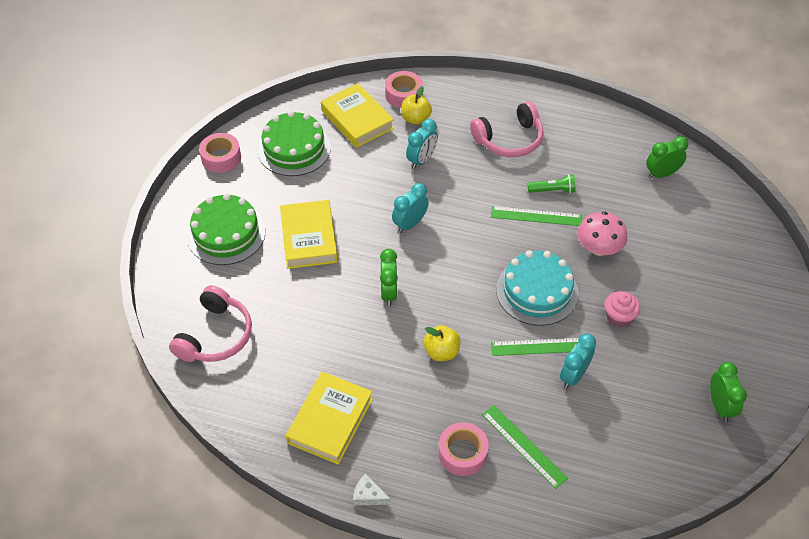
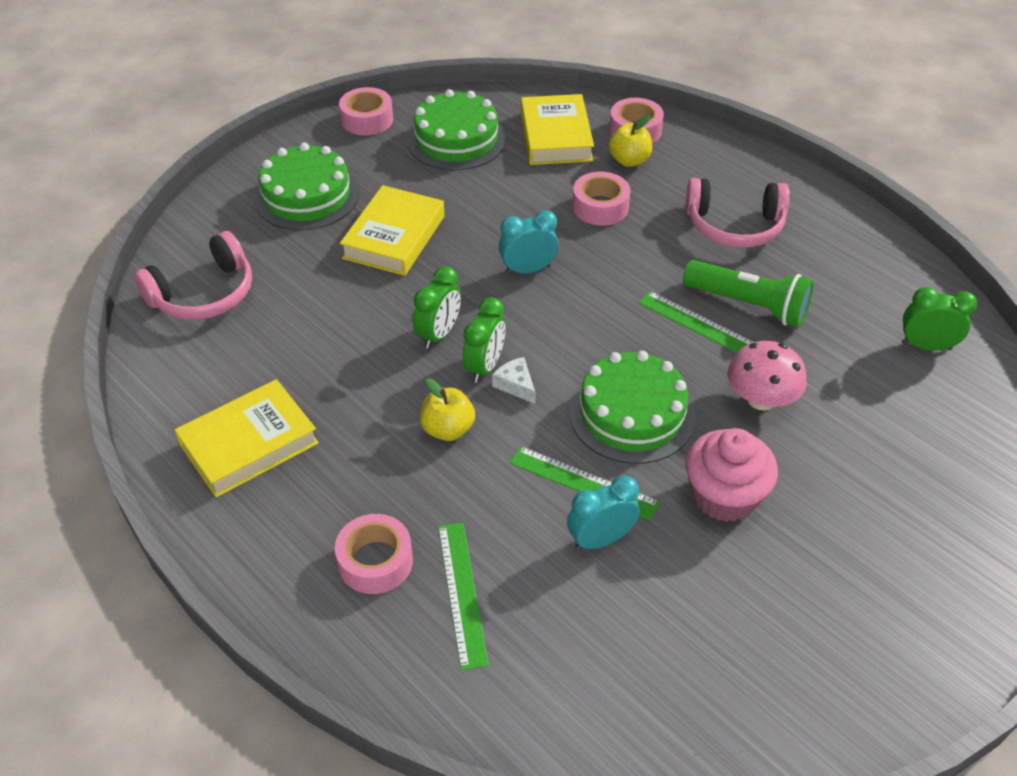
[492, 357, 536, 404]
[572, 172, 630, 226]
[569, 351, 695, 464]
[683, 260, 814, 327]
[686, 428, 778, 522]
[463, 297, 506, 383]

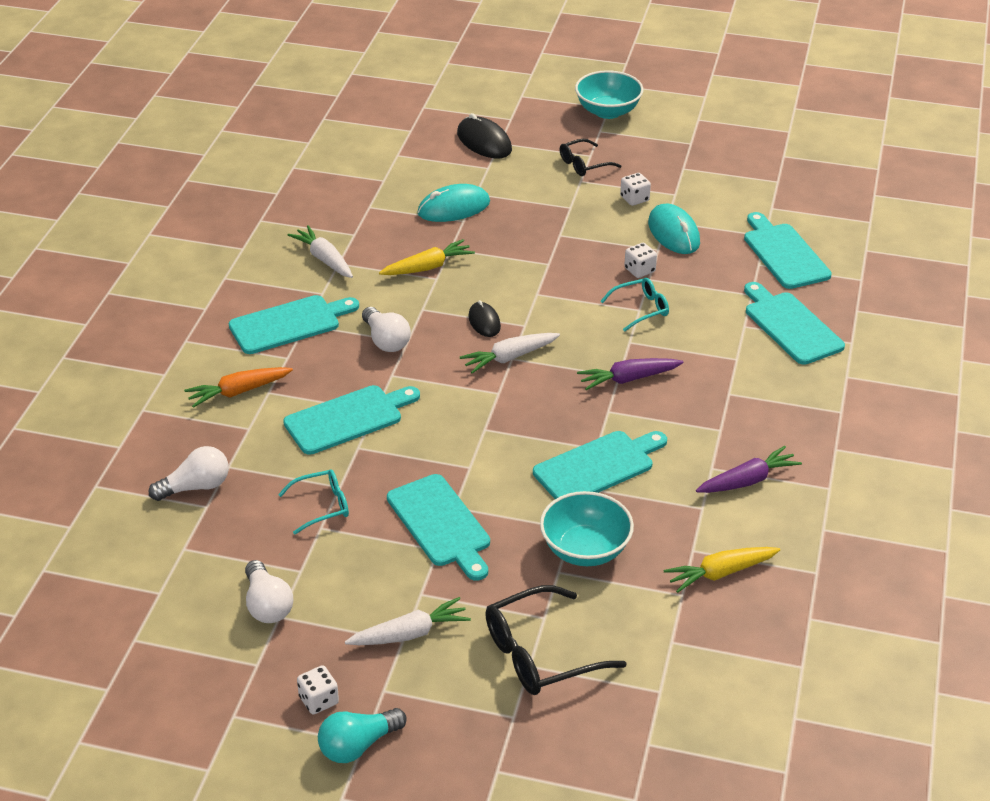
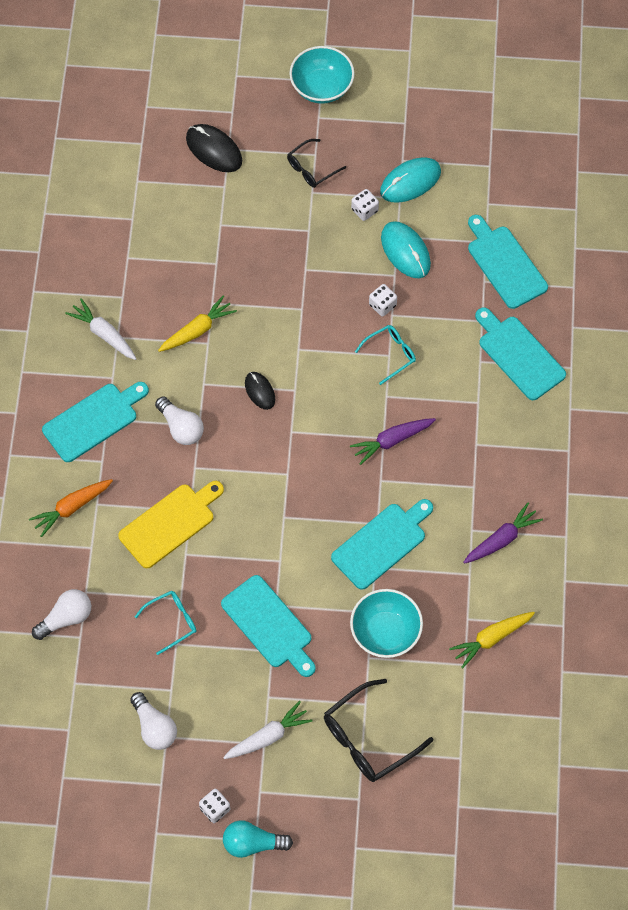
[118, 481, 224, 568]
[223, 820, 293, 858]
[380, 157, 441, 203]
[460, 333, 560, 374] (first image)

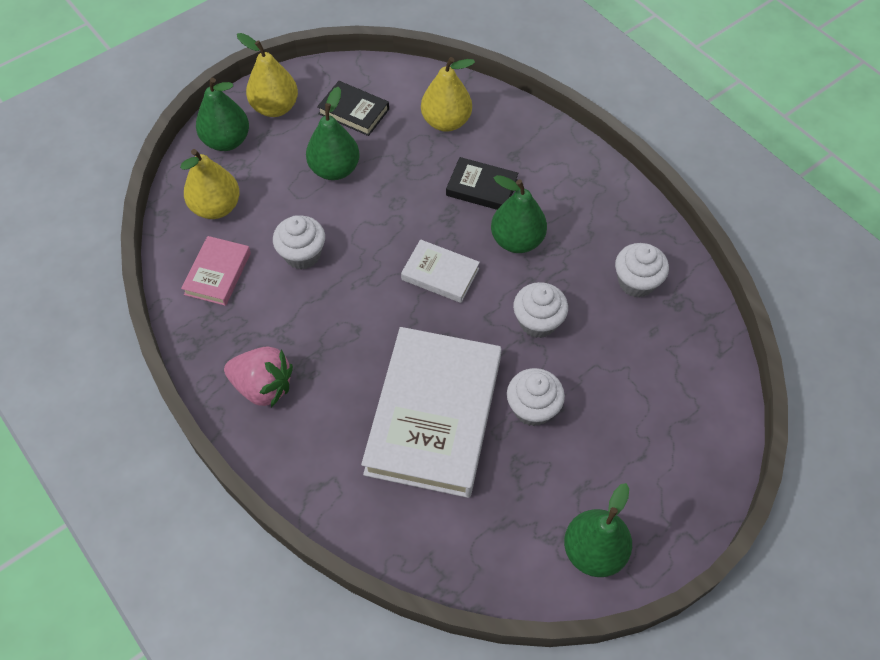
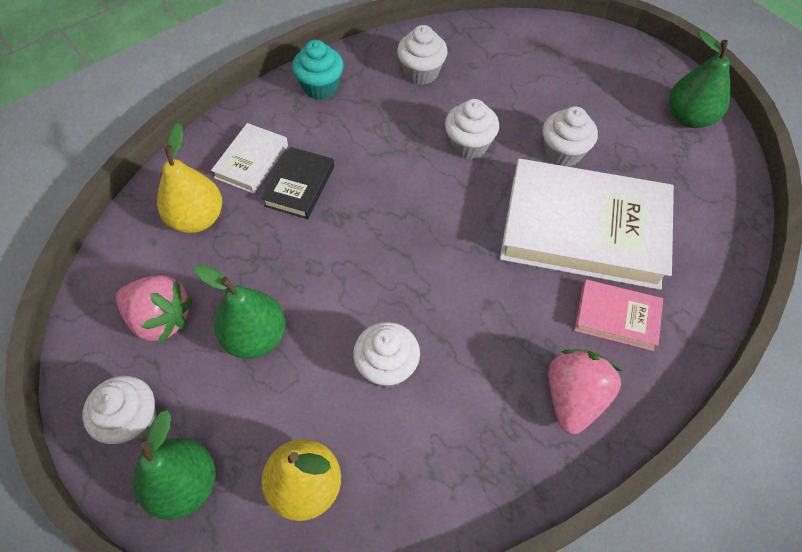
[574, 280, 663, 351]
[82, 376, 156, 444]
[116, 275, 193, 344]
[211, 123, 288, 194]
[491, 175, 547, 253] (first image)
[292, 40, 343, 100]

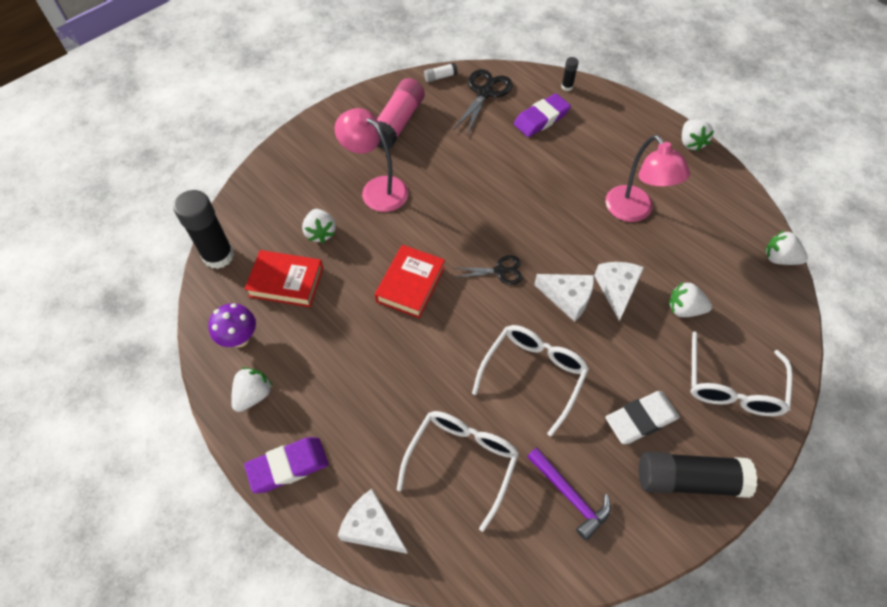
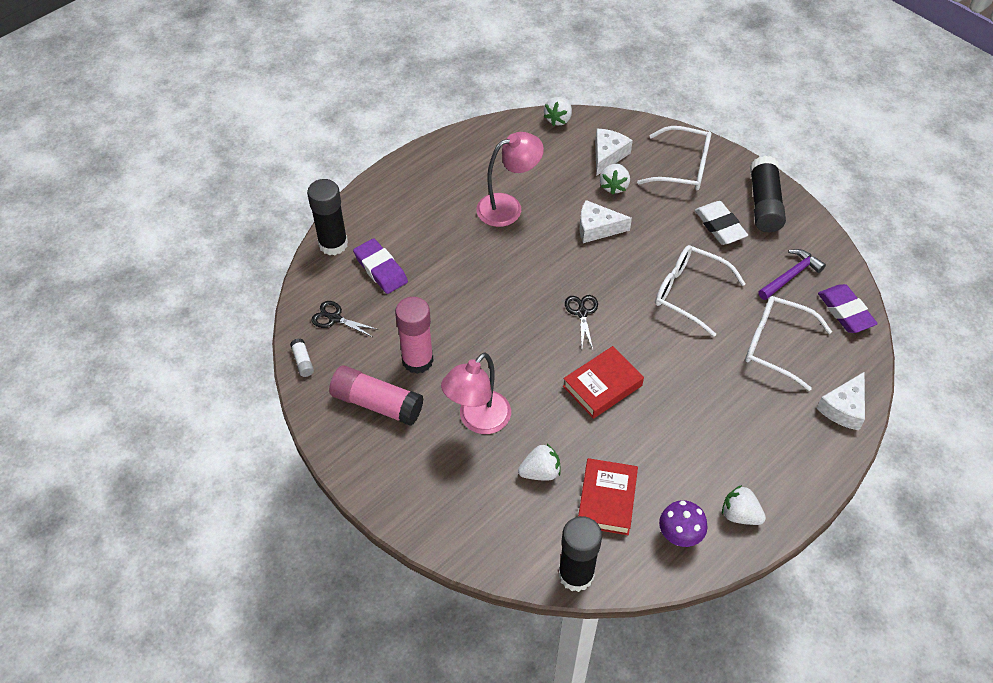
[818, 284, 878, 333]
[563, 346, 644, 419]
[311, 301, 379, 337]
[595, 129, 633, 176]
[307, 179, 348, 255]
[682, 120, 714, 151] (first image)
[395, 297, 434, 374]

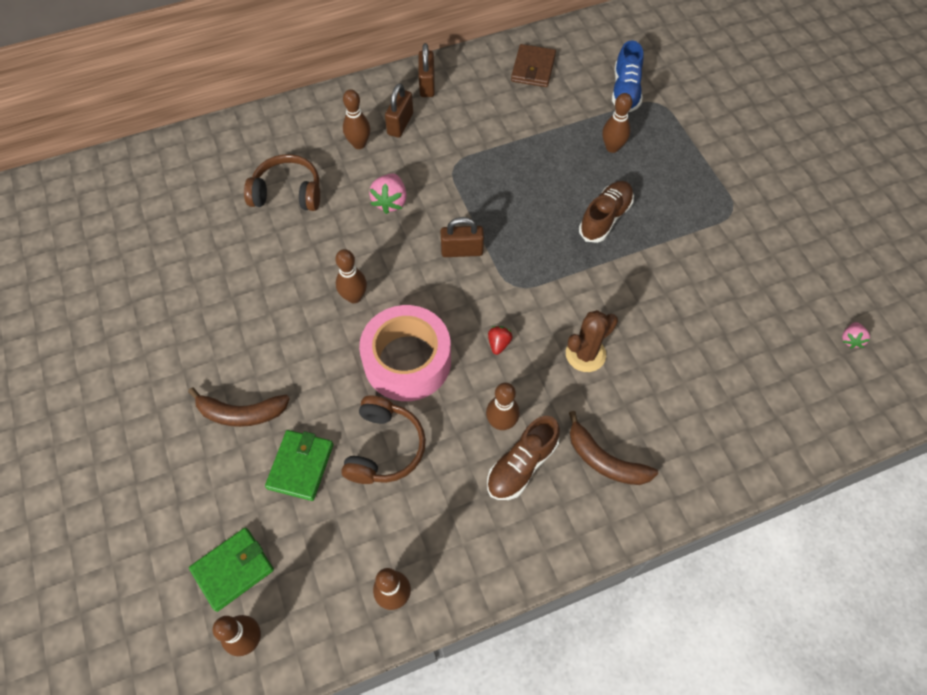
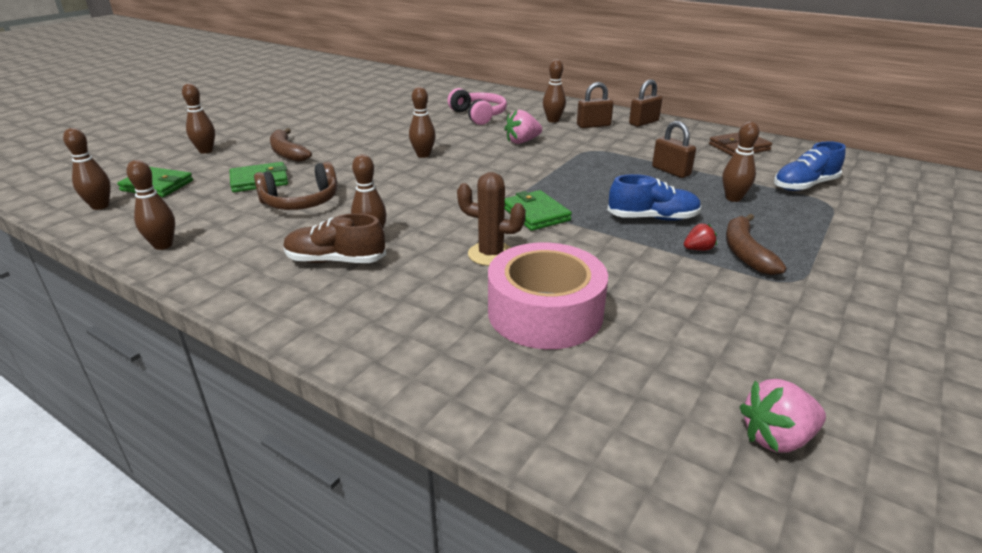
[448, 88, 507, 125]
[488, 243, 608, 349]
[652, 121, 696, 178]
[684, 223, 717, 251]
[726, 214, 787, 275]
[607, 174, 702, 221]
[740, 379, 826, 453]
[182, 83, 215, 153]
[505, 190, 572, 231]

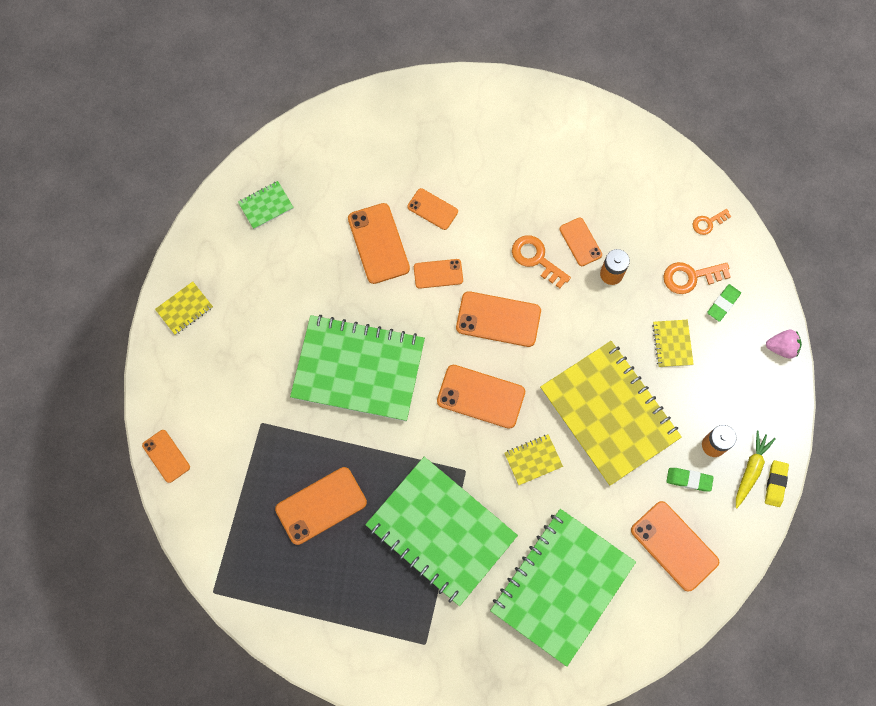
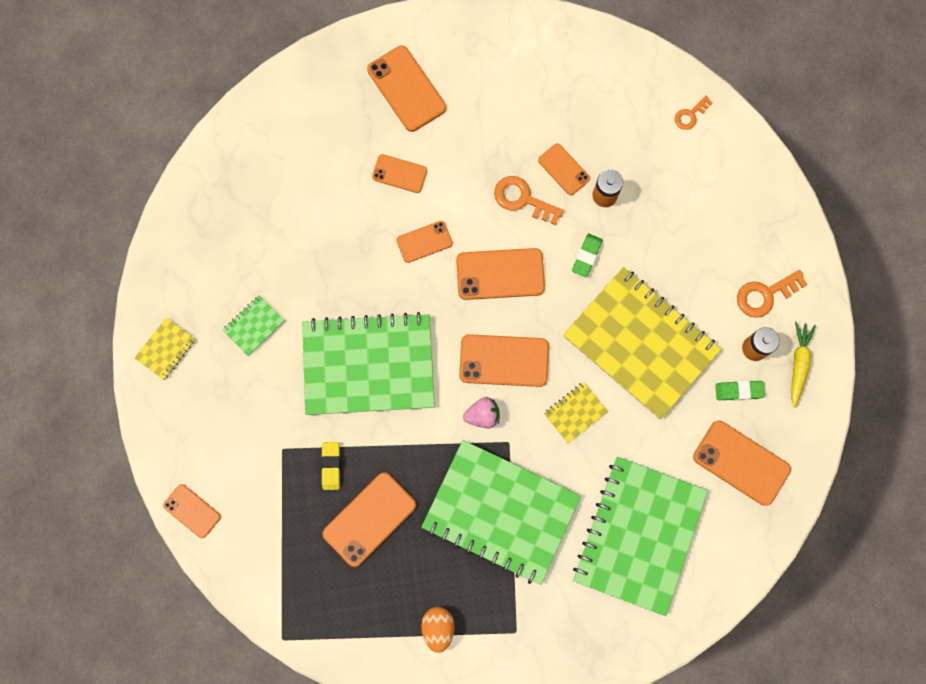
[222, 295, 285, 356]
[367, 46, 446, 132]
[652, 320, 694, 367] (first image)
[737, 270, 808, 318]
[572, 234, 603, 277]
[321, 442, 341, 490]
[463, 397, 500, 428]
[422, 607, 455, 653]

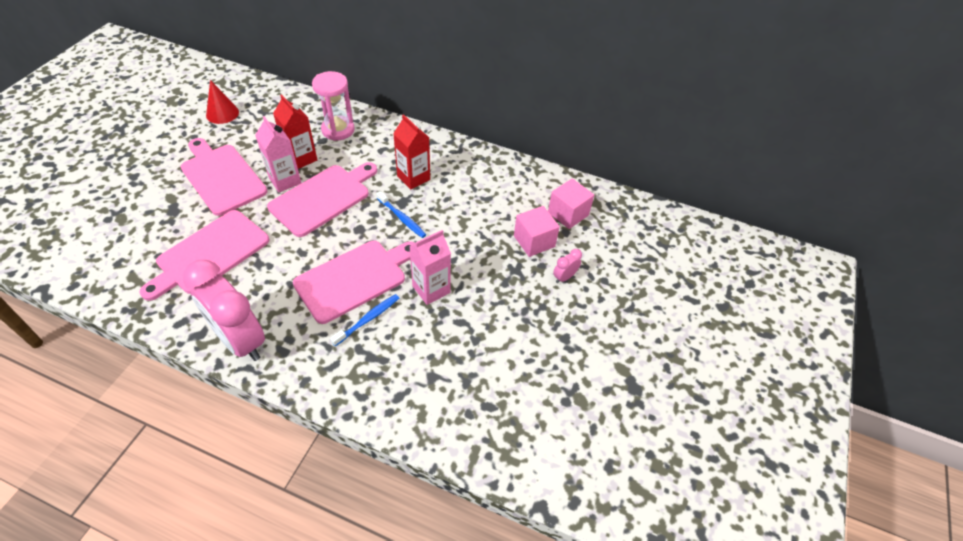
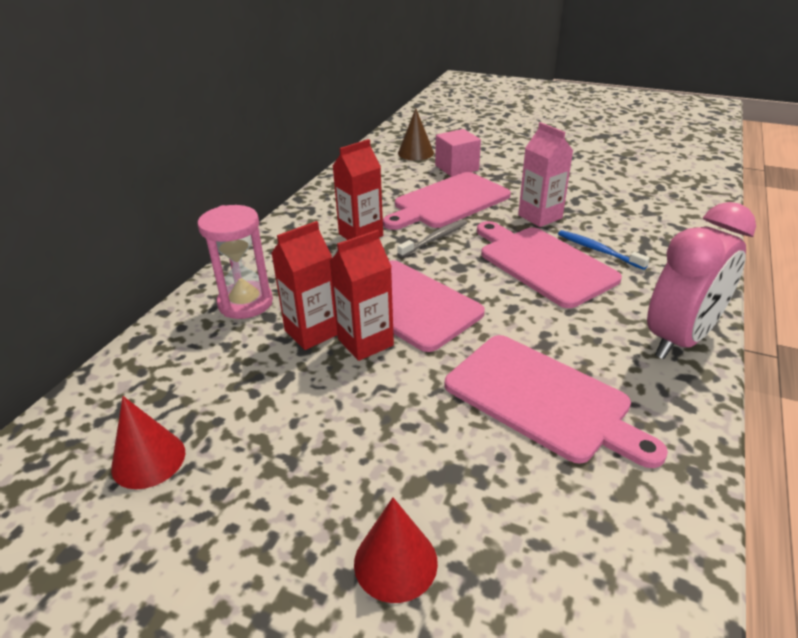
[383, 172, 511, 230]
[330, 230, 394, 361]
[397, 219, 468, 257]
[398, 108, 434, 161]
[553, 249, 582, 283] (first image)
[354, 498, 438, 603]

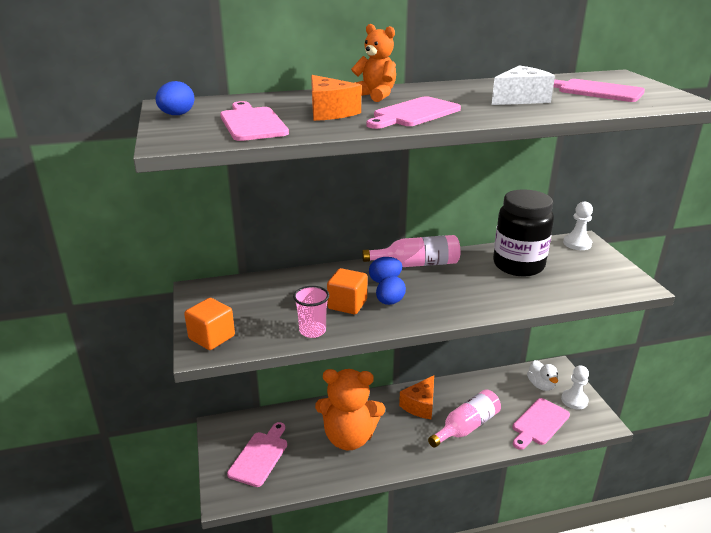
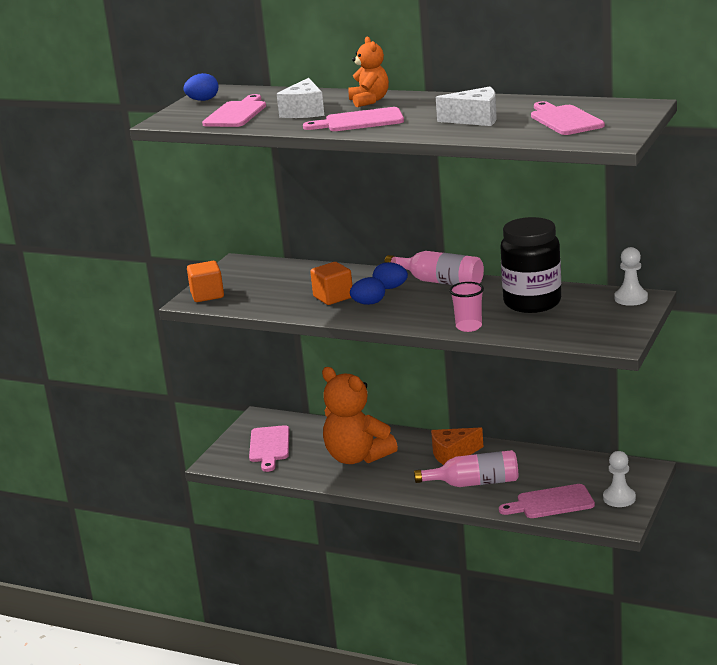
[249, 425, 290, 472]
[449, 282, 484, 332]
[277, 78, 324, 118]
[527, 360, 558, 391] (first image)

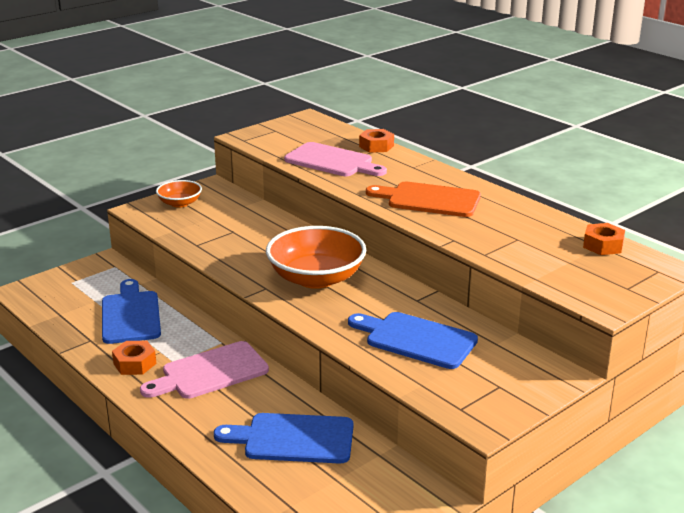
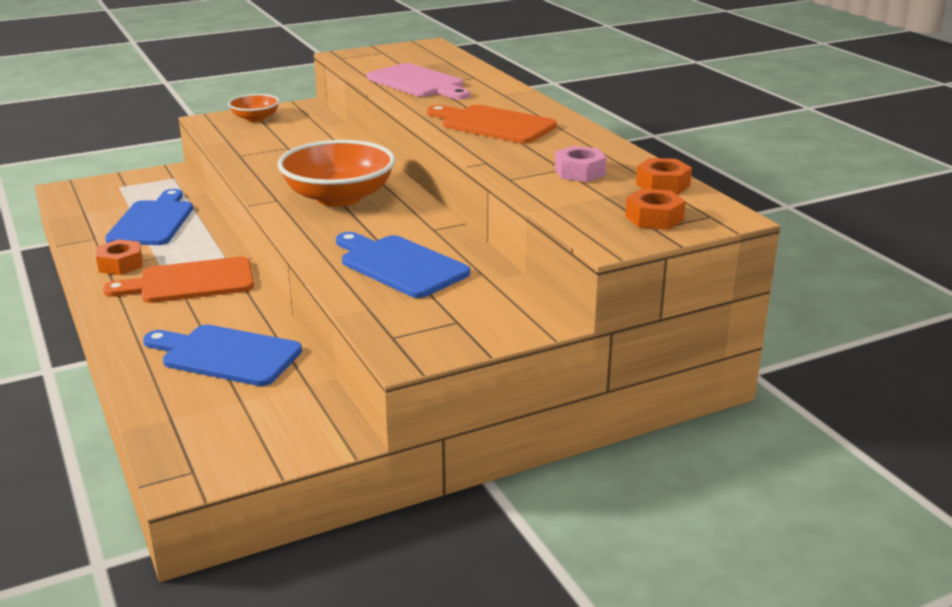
[103, 257, 254, 303]
[625, 189, 686, 230]
[555, 146, 607, 182]

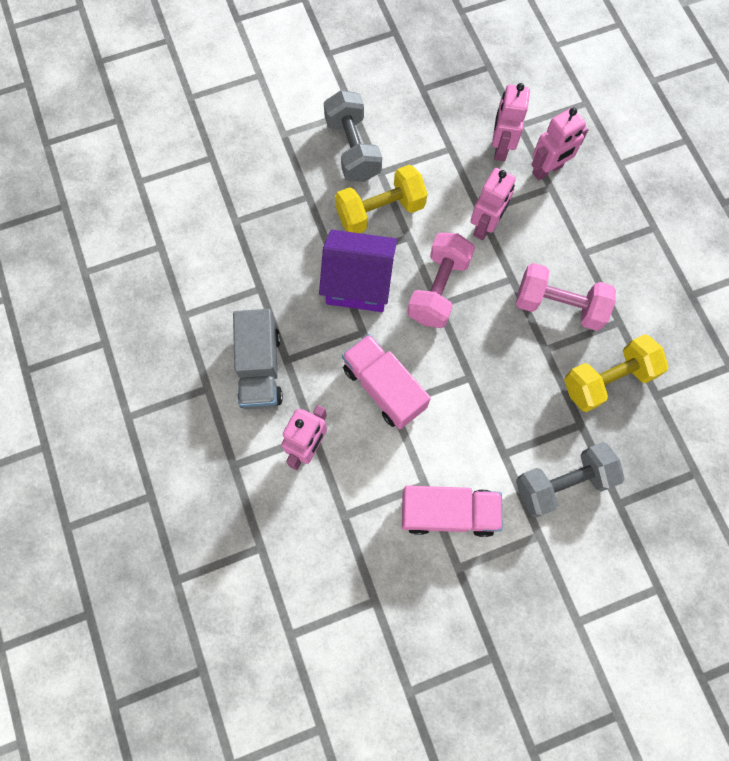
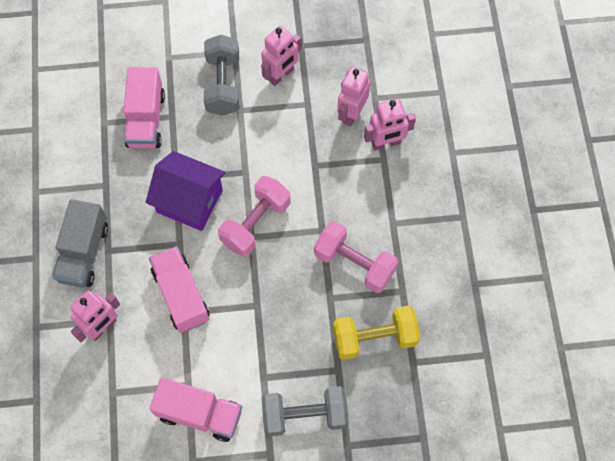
[335, 165, 427, 233] (first image)
[261, 26, 301, 86]
[123, 67, 165, 149]

